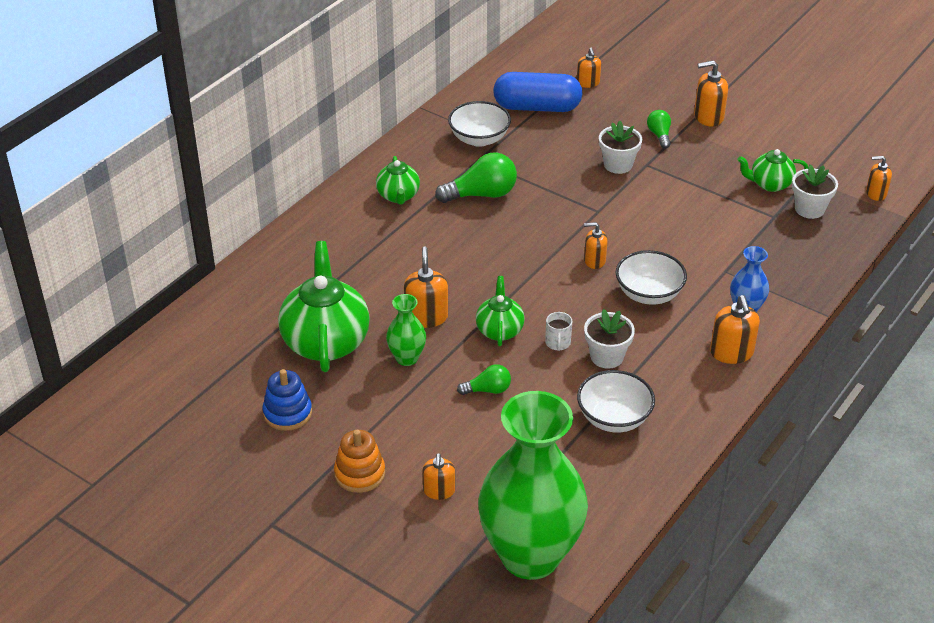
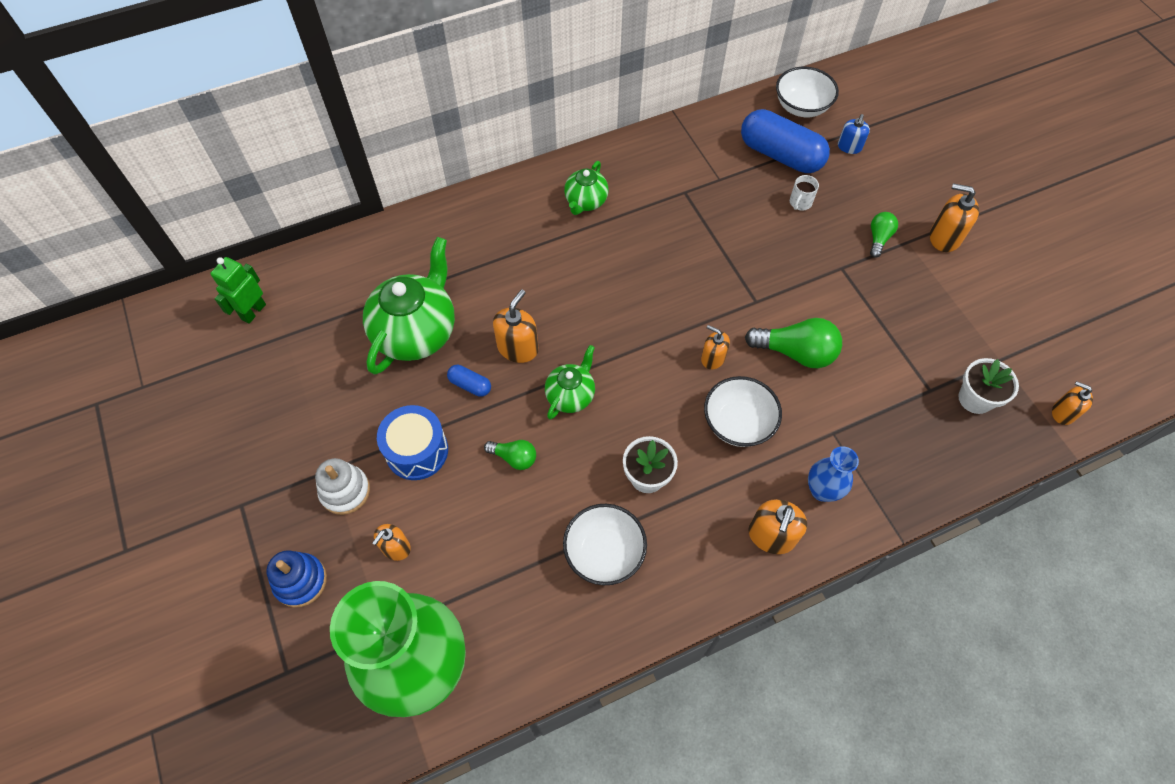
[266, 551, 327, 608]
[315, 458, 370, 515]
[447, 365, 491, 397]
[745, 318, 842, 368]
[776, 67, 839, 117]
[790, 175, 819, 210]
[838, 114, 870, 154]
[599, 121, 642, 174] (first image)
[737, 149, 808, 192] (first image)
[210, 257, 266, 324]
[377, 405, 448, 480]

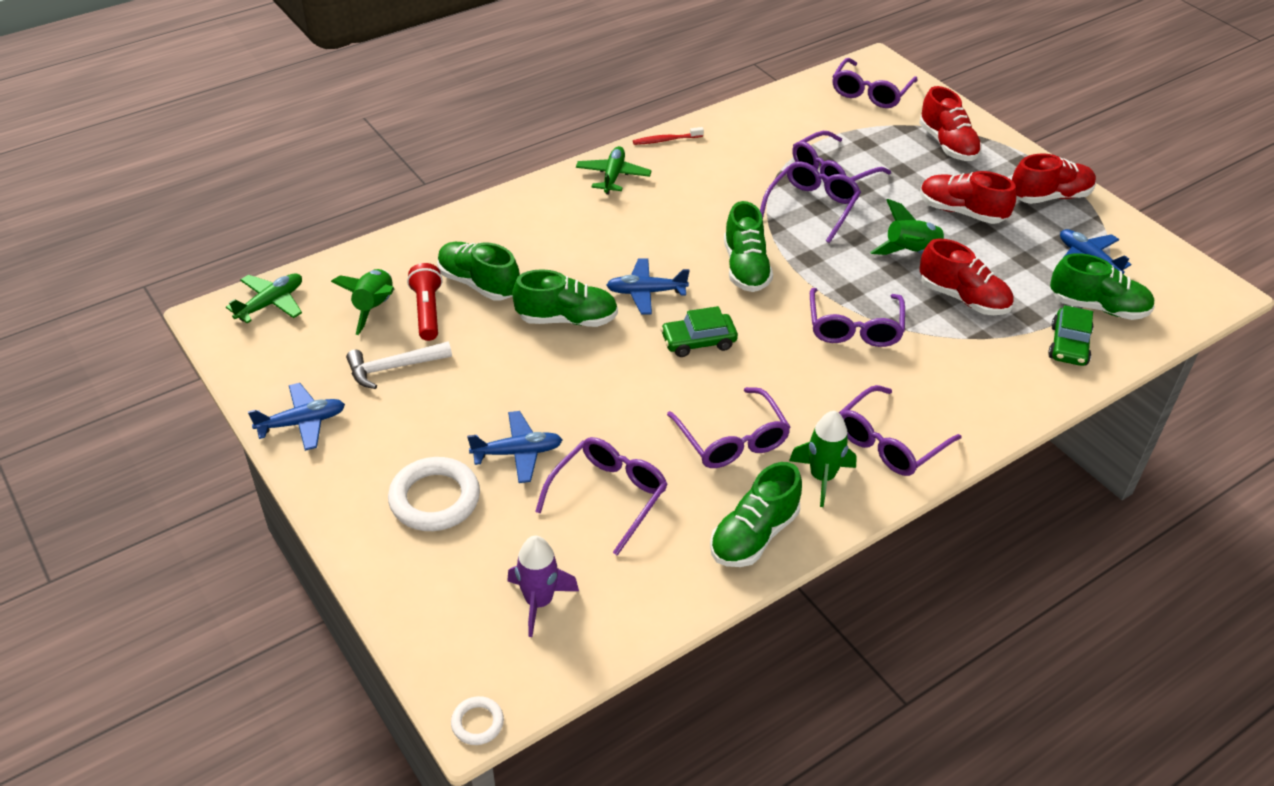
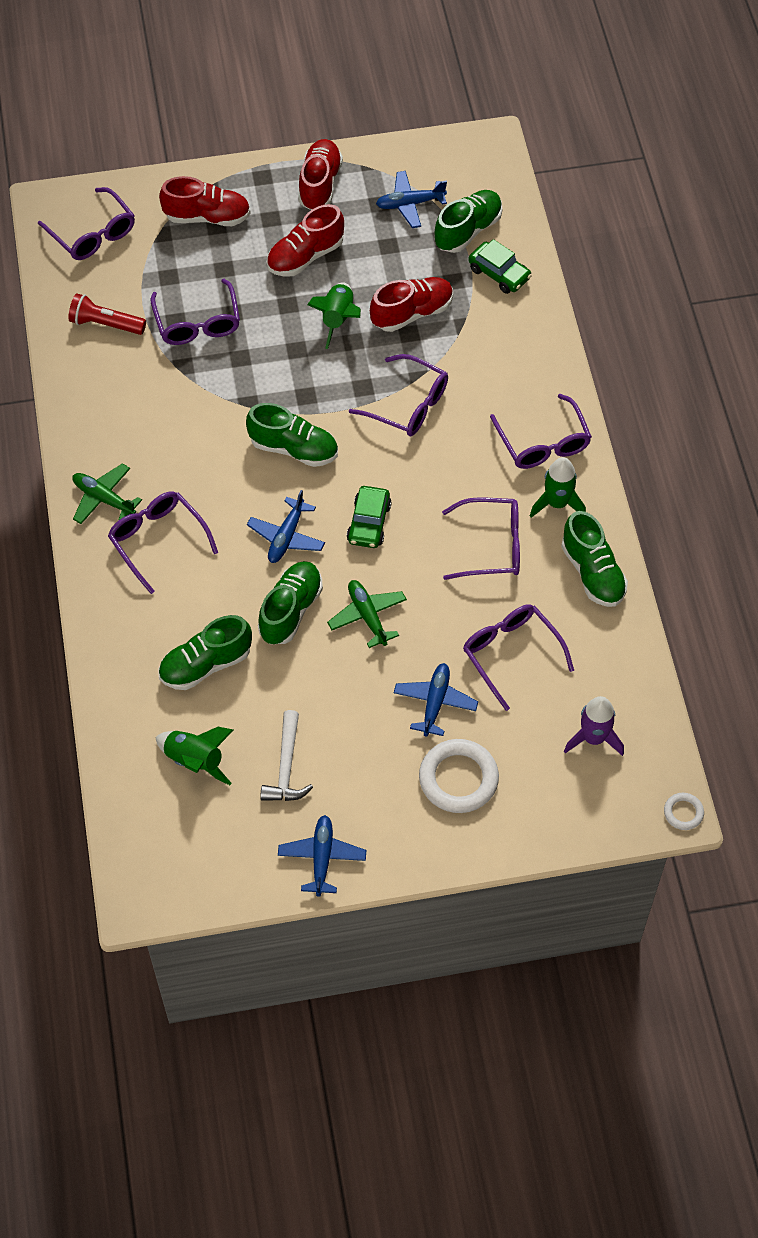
[327, 580, 407, 648]
[68, 293, 146, 335]
[633, 127, 704, 145] (first image)
[108, 491, 218, 594]

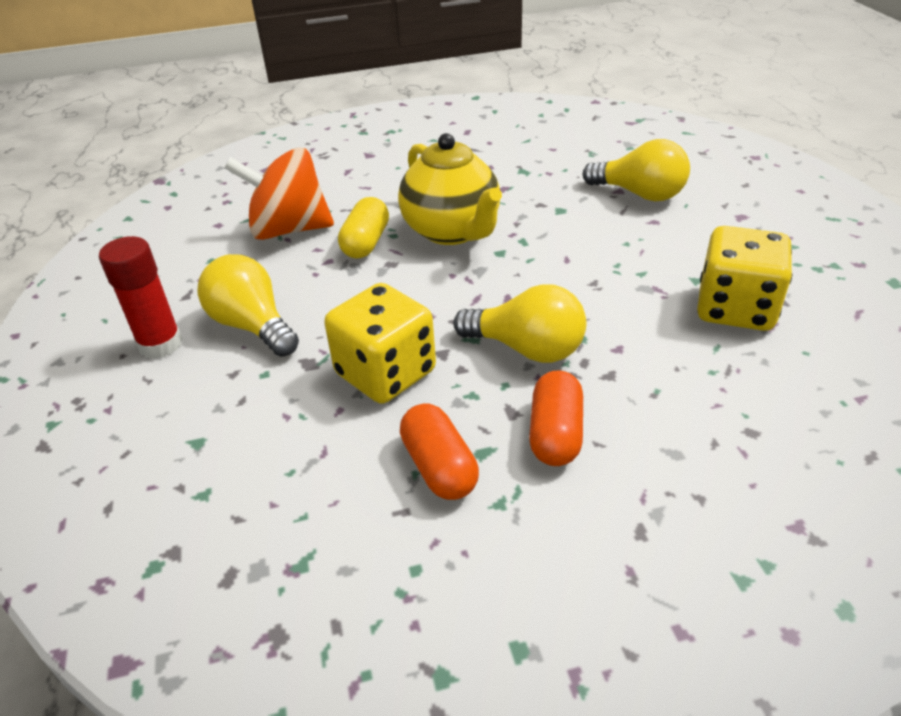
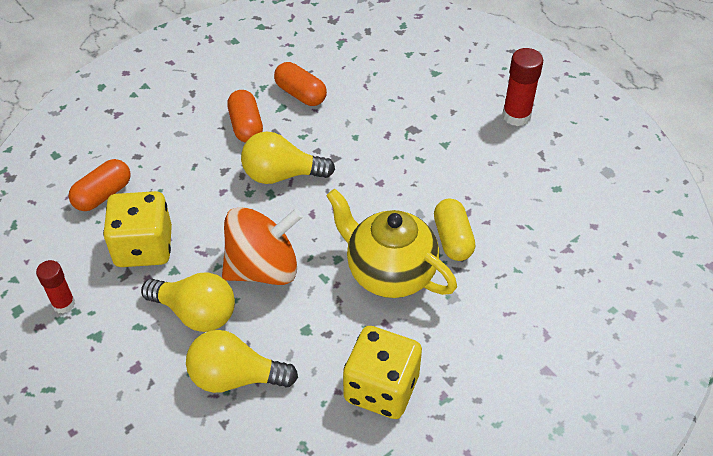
[141, 272, 235, 332]
[222, 207, 303, 285]
[343, 326, 422, 419]
[36, 260, 75, 314]
[69, 159, 131, 211]

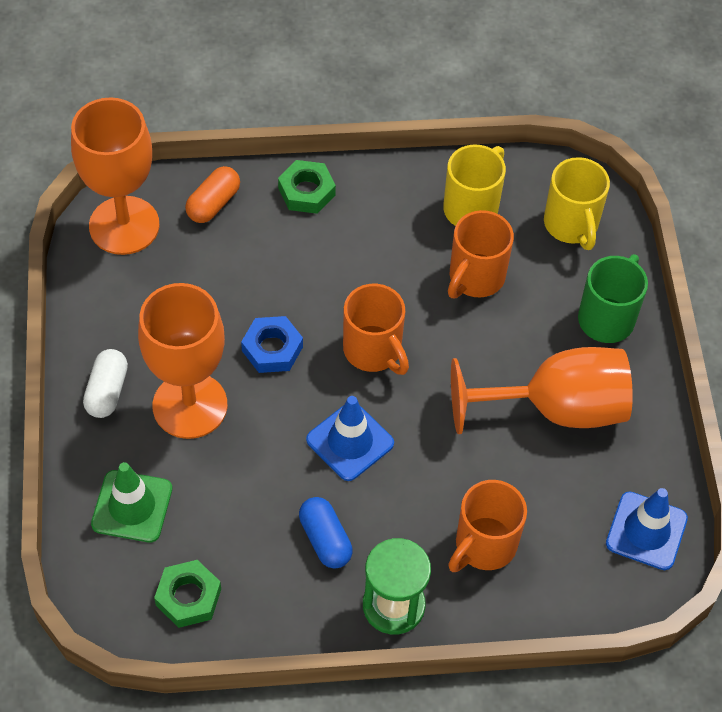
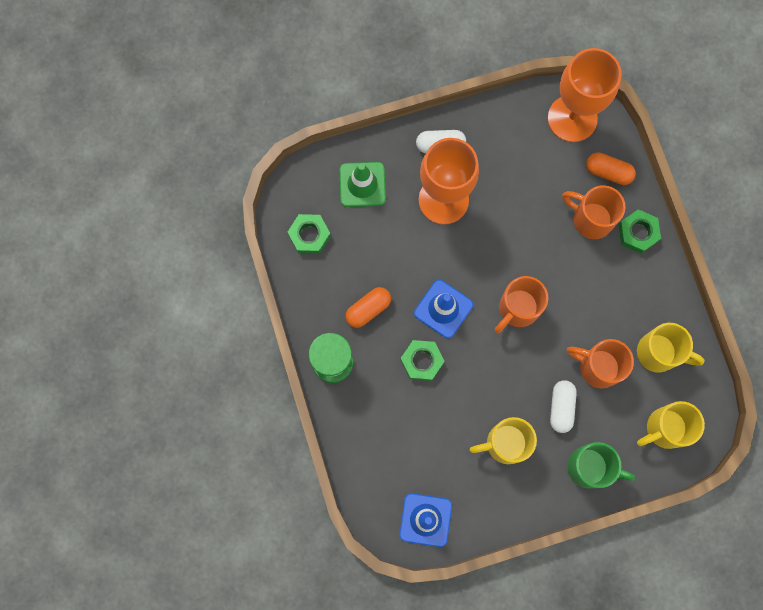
[241, 316, 303, 373] (first image)
[345, 287, 391, 328]
[562, 185, 626, 239]
[470, 417, 537, 464]
[400, 340, 445, 381]
[550, 380, 577, 433]

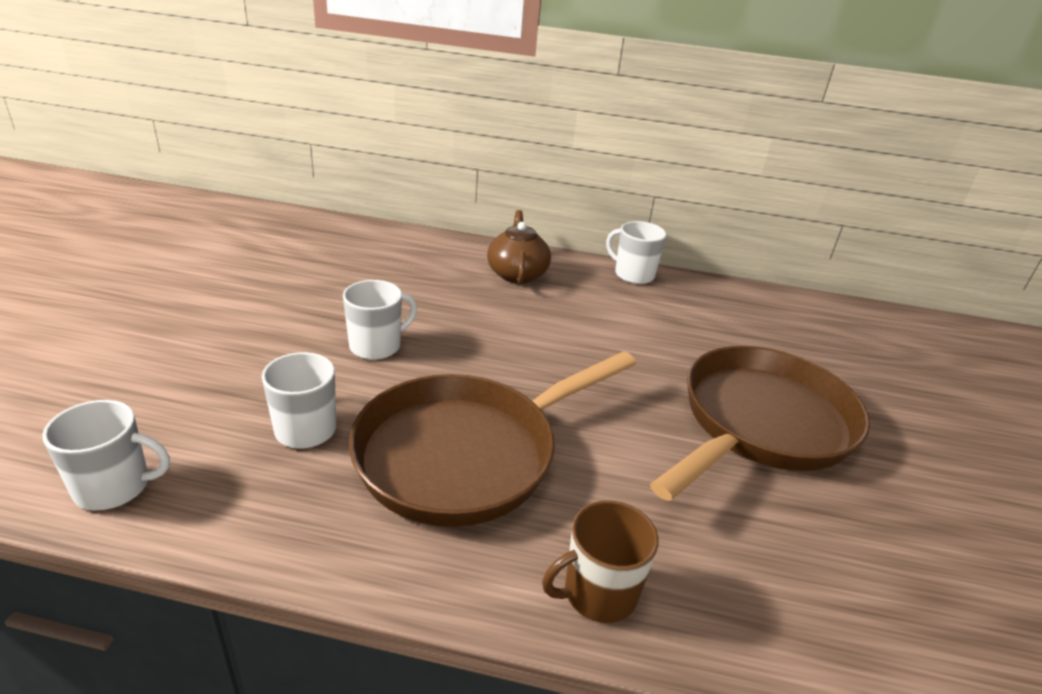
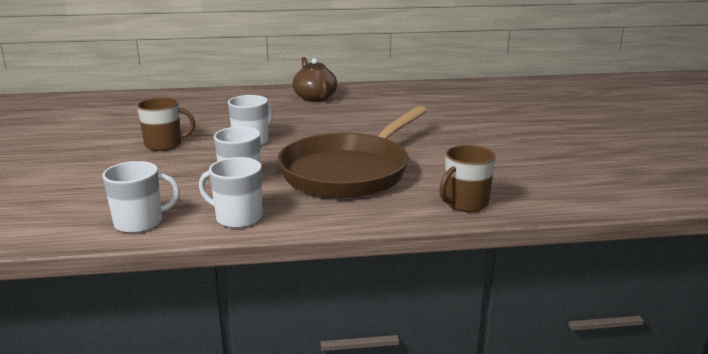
[199, 157, 262, 228]
[650, 346, 870, 501] (first image)
[137, 97, 195, 151]

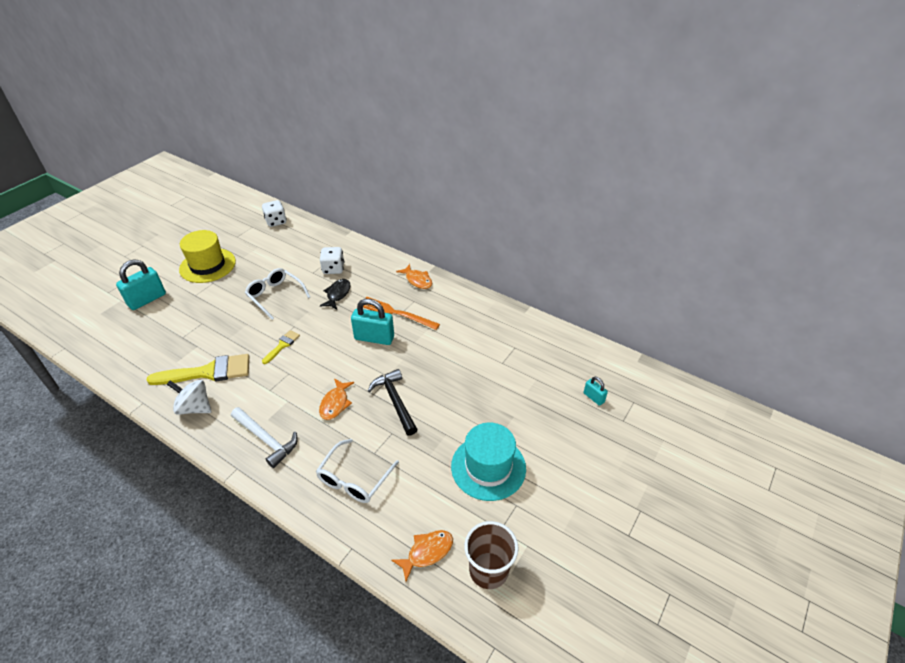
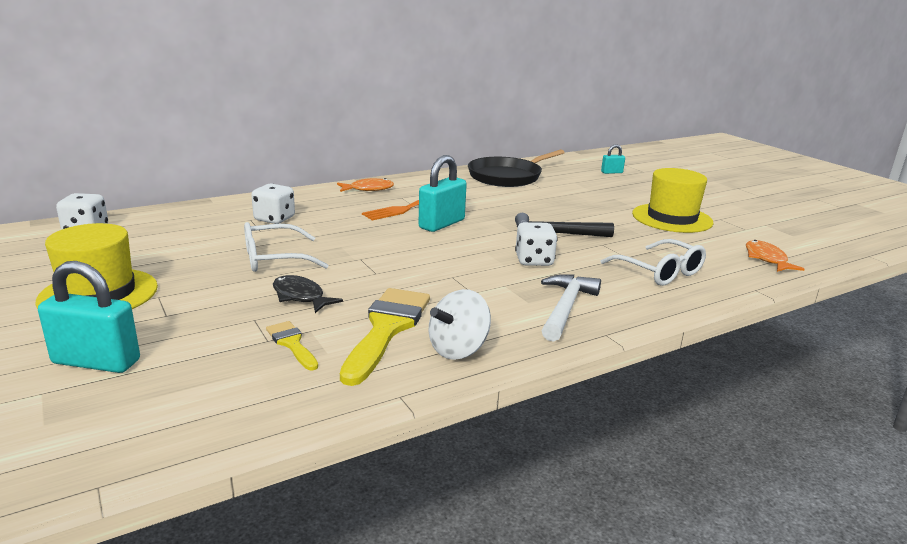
[38, 261, 140, 373]
[541, 274, 601, 342]
[266, 321, 318, 371]
[515, 222, 558, 266]
[273, 275, 343, 313]
[632, 168, 713, 233]
[464, 521, 519, 589] (first image)
[468, 150, 565, 187]

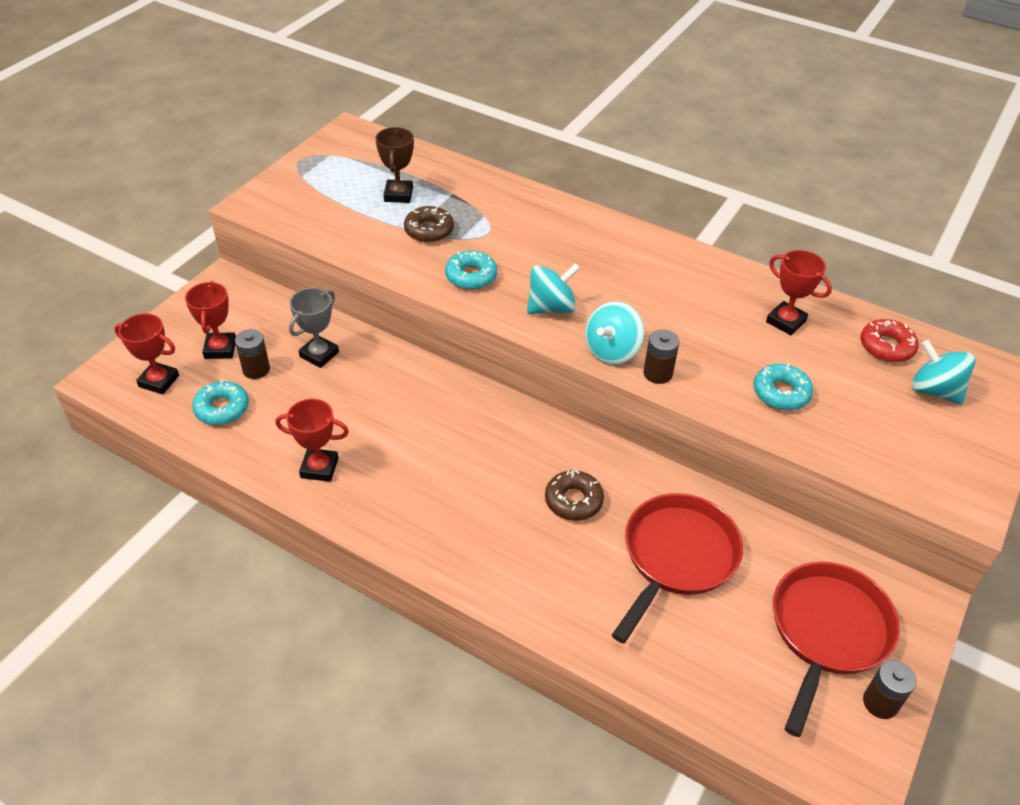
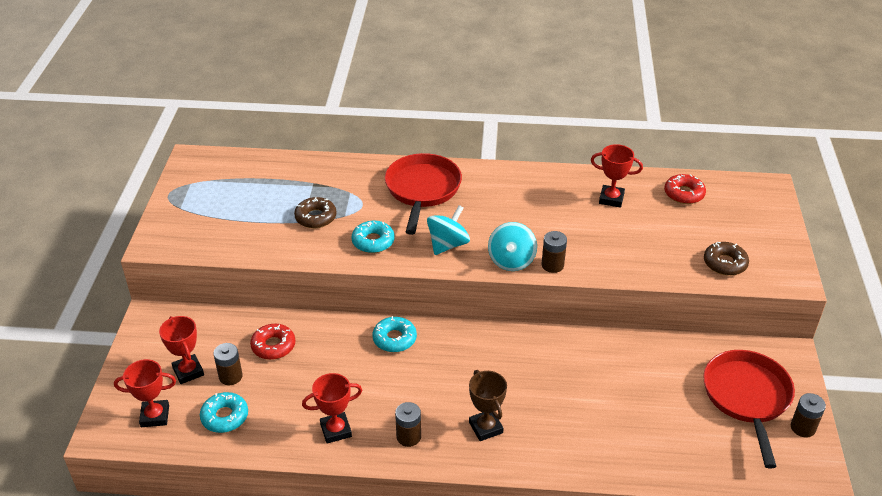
[250, 324, 295, 360]
[469, 370, 507, 441]
[704, 242, 749, 276]
[385, 153, 462, 235]
[373, 316, 417, 352]
[912, 340, 976, 405] (first image)
[395, 402, 421, 447]

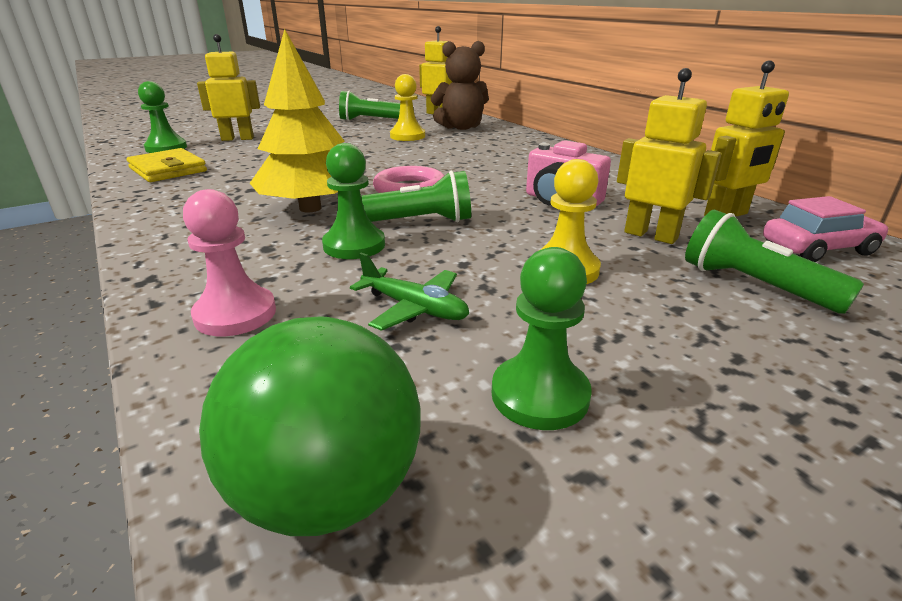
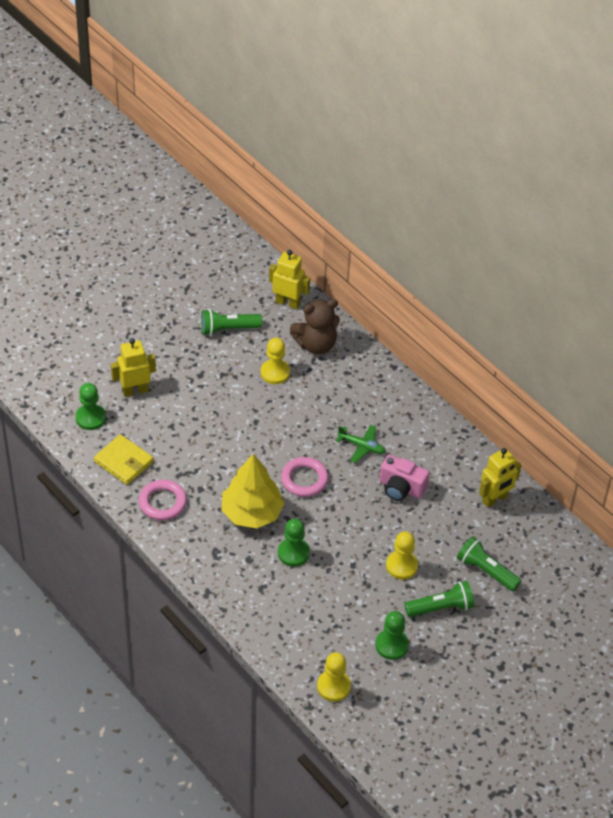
[183, 189, 276, 336] (first image)
[317, 652, 351, 702]
[336, 425, 386, 463]
[405, 581, 474, 617]
[617, 68, 722, 244] (first image)
[763, 196, 888, 262] (first image)
[138, 480, 187, 520]

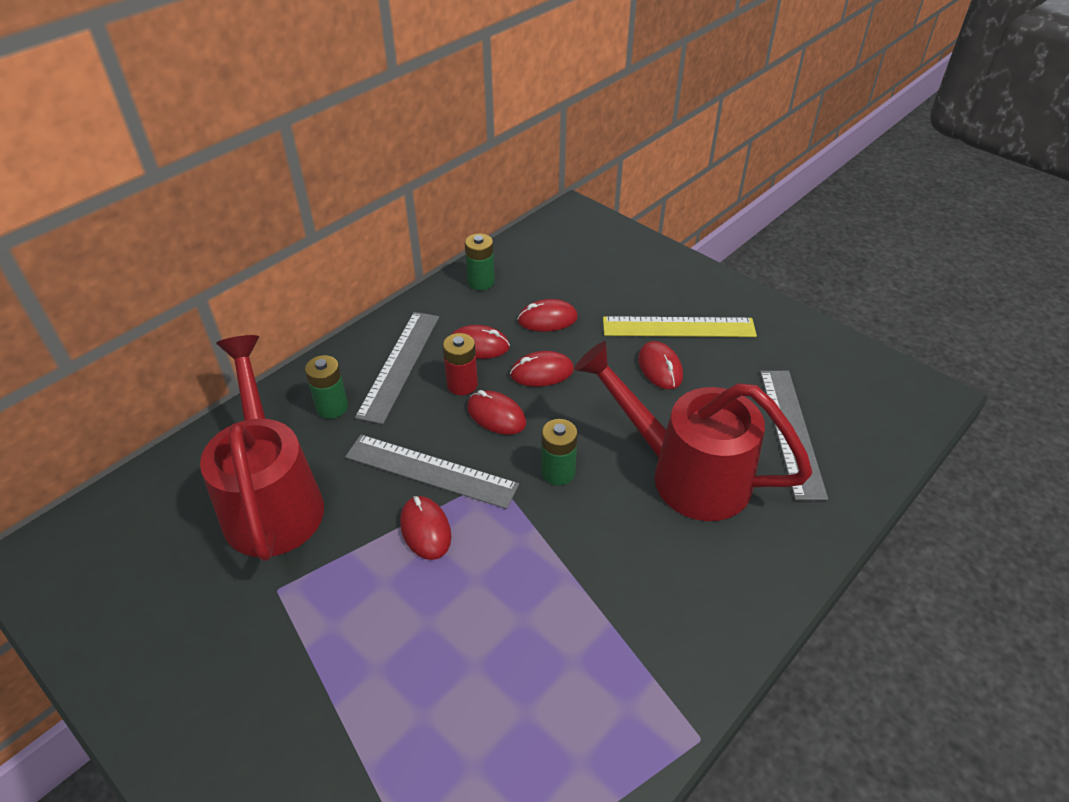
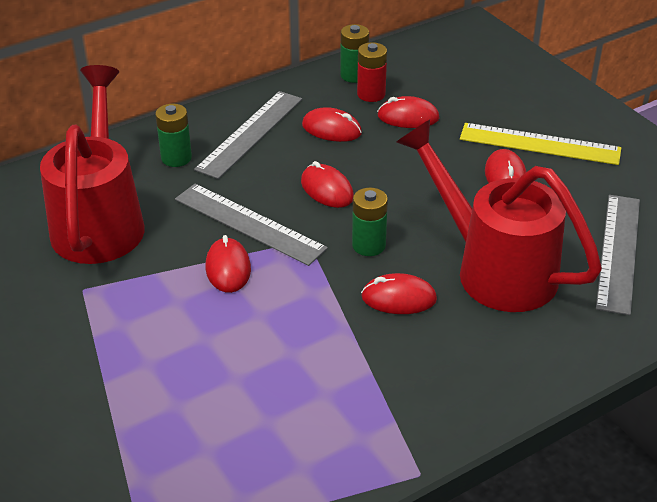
[357, 42, 387, 102]
[361, 273, 437, 314]

